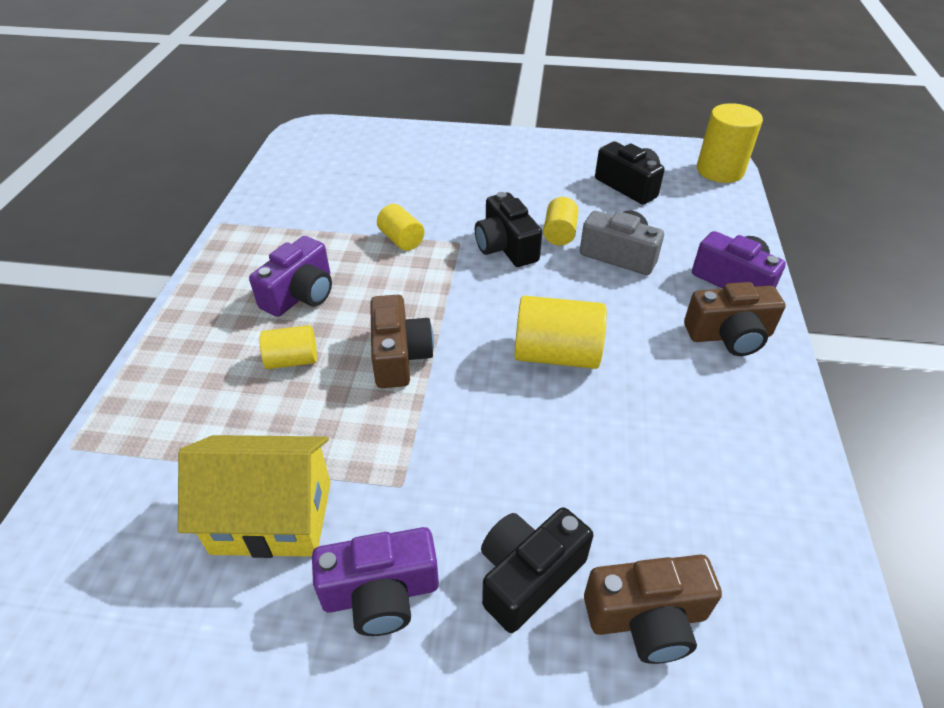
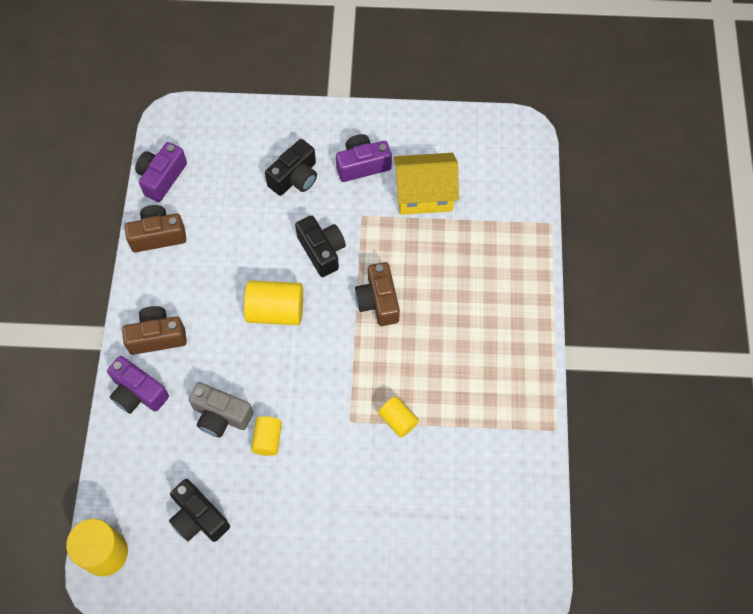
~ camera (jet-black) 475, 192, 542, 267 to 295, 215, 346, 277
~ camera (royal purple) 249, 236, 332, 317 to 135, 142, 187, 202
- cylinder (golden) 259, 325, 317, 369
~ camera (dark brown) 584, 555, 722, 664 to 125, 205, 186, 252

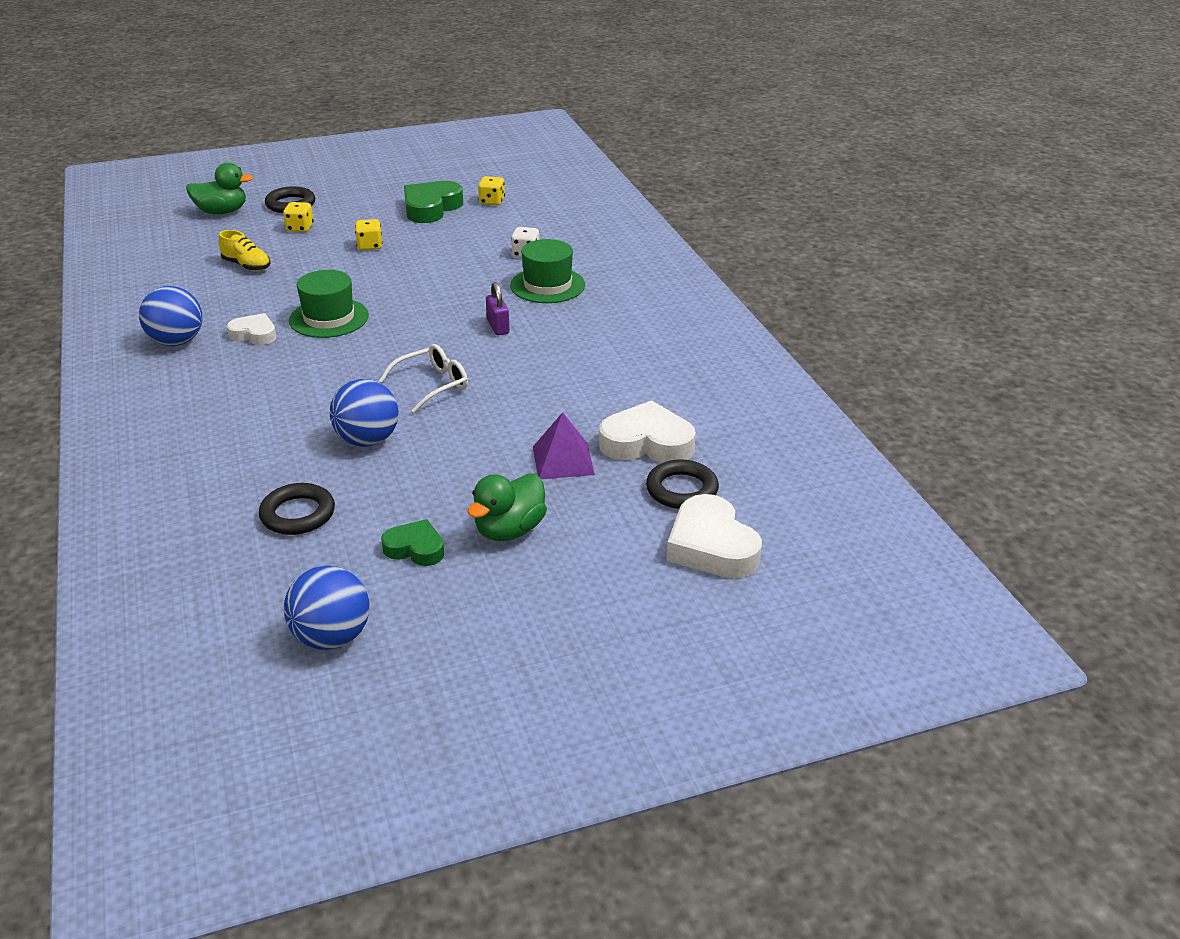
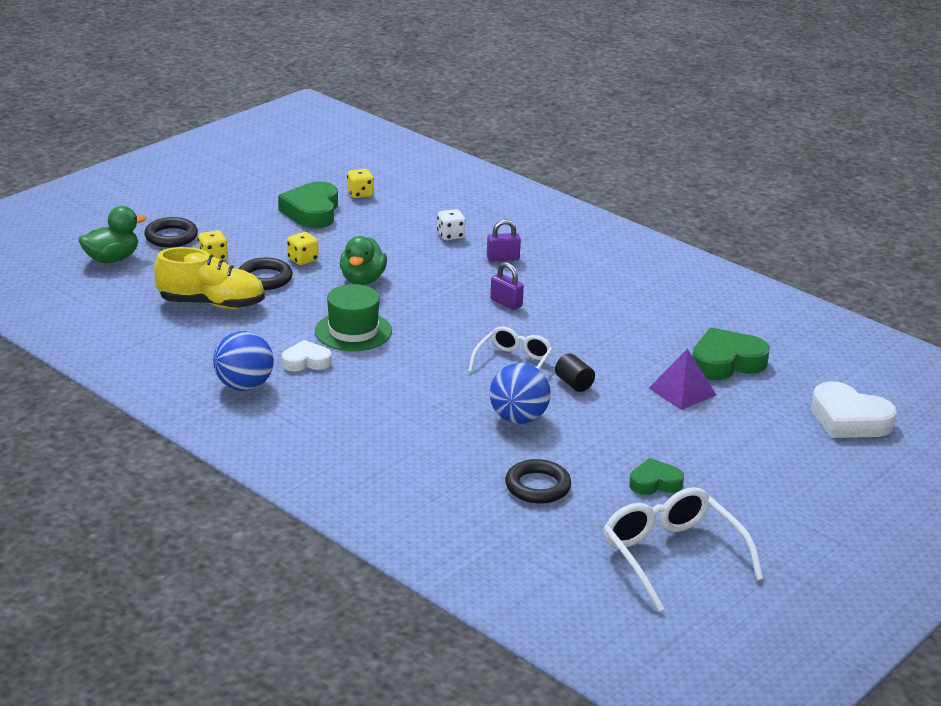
~ shoe (golden) 218, 230, 271, 271 = 154, 247, 265, 309 x1.71
~ top hat (emerald) 510, 239, 585, 303 to padlock (royal purple) 487, 219, 521, 262
~ heart shape (white) 599, 400, 696, 463 to heart shape (emerald) 692, 327, 770, 380
~ ring (jet-black) 646, 459, 719, 509 to 239, 257, 293, 290
~ rubber duck (emerald) 468, 474, 547, 541 to 340, 236, 387, 285
~ sphere (cobalt) 284, 565, 370, 650 to eyeglasses (white) 603, 487, 763, 612
+ cylinder (jet-black) 555, 354, 595, 392

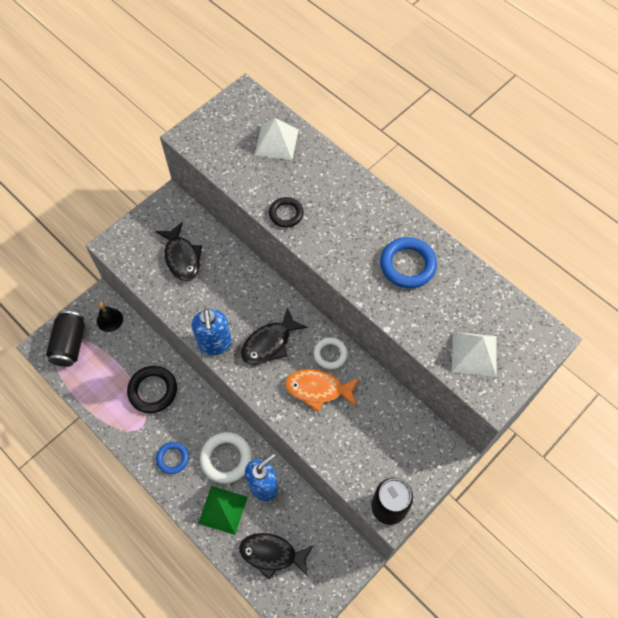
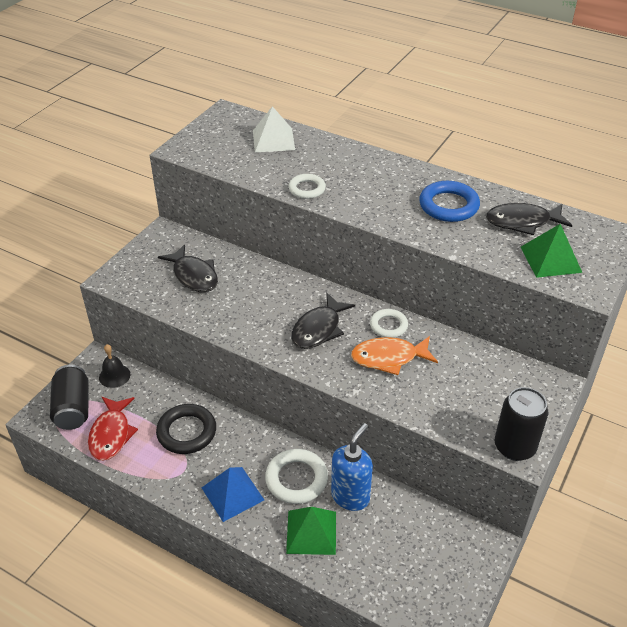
~ ring (jet-black) 269, 197, 304, 228 to ring (white) 289, 174, 326, 199
- soap pump (cobalt) 192, 309, 232, 355
~ pyramid shape (white) 452, 332, 497, 377 to pyramid shape (emerald) 521, 224, 583, 278
~ ring (cobalt) 156, 442, 189, 474 to pyramid shape (cobalt) 202, 467, 264, 522
~ toy fish (jet-black) 239, 533, 314, 580 to 486, 203, 572, 236
+ toy fish (crimson) 88, 397, 138, 461

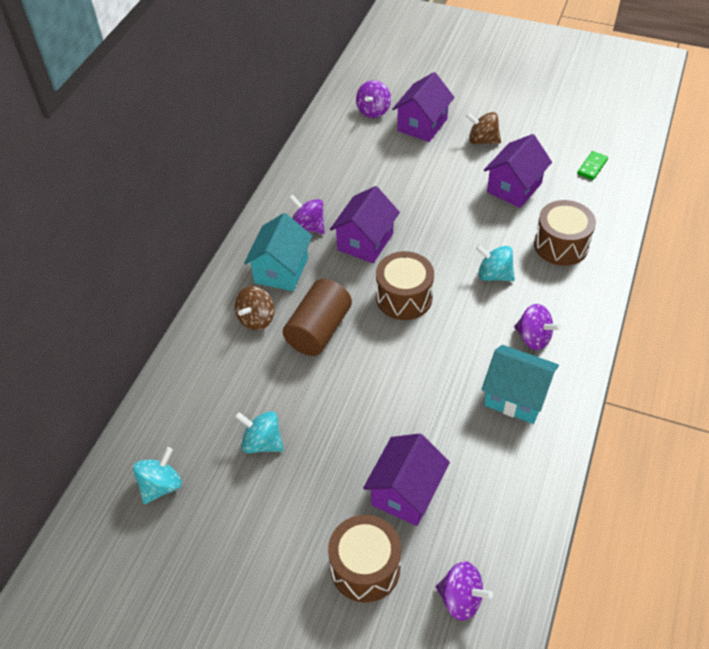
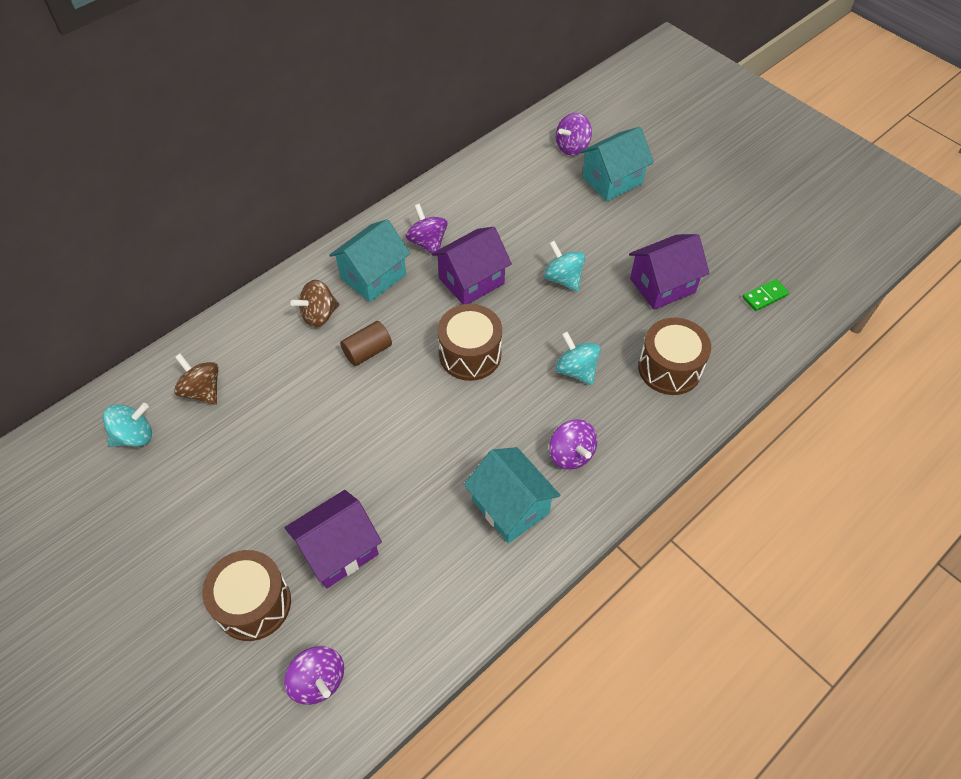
~ toy house (royal purple) 392, 72, 455, 142 to toy house (turquoise) 580, 127, 654, 201
~ whirligig (dark brown) 466, 112, 501, 144 to 174, 354, 219, 405
~ cylinder (dark brown) 283, 279, 352, 356 = 340, 321, 392, 366 x0.61
~ whirligig (turquoise) 235, 411, 284, 453 to 544, 241, 585, 291

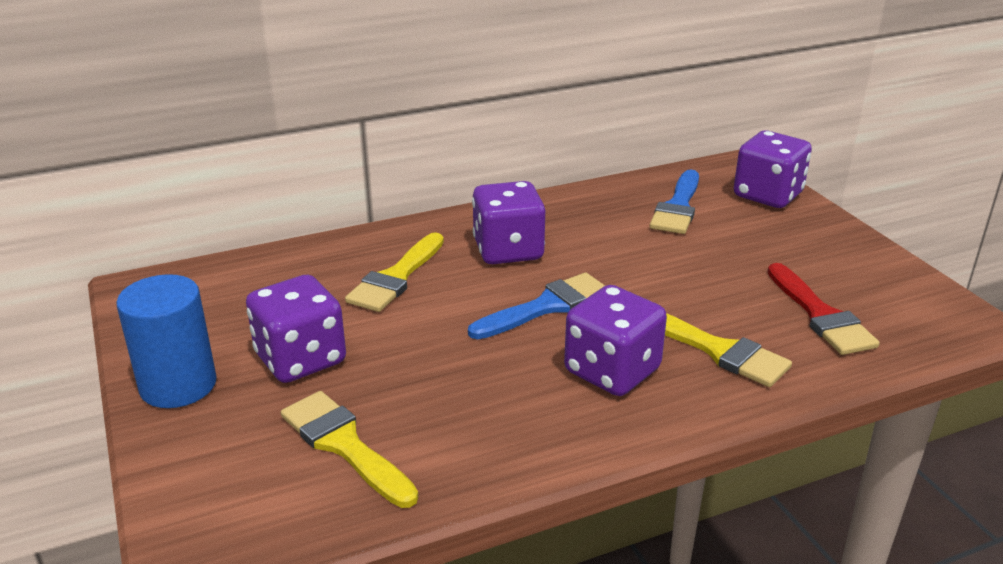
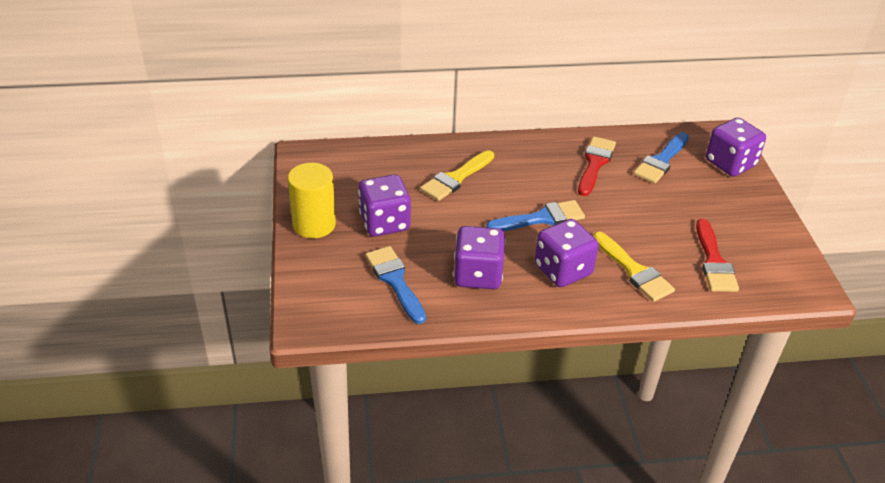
~ game die (royal purple) 472, 181, 545, 264 to 453, 226, 506, 289
~ cylinder (cobalt) 116, 274, 217, 408 to cylinder (golden) 288, 163, 336, 238
~ brush (golden) 281, 391, 418, 508 to brush (cobalt) 365, 246, 426, 324
+ brush (crimson) 578, 136, 616, 196

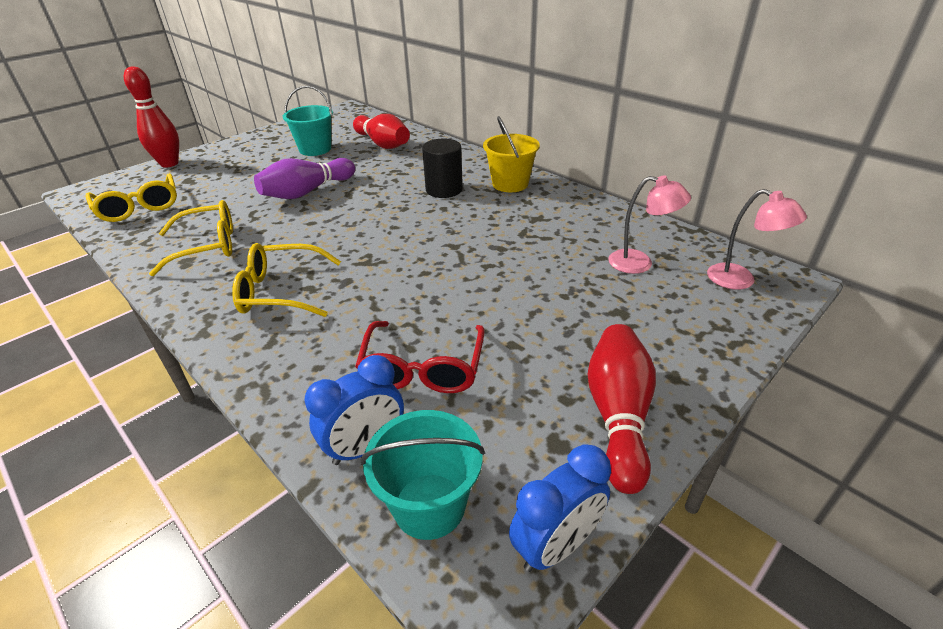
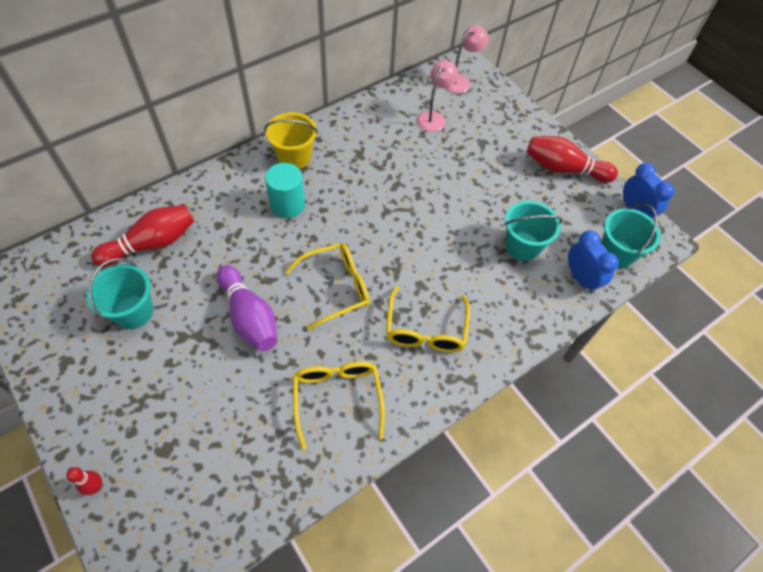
~ tenpin (crimson) 124, 67, 179, 167 = 66, 467, 102, 495 x0.48
~ cylinder (jet-black) 422, 139, 463, 198 to cylinder (turquoise) 265, 163, 305, 218
~ eyeglasses (golden) 86, 173, 177, 222 to 285, 243, 369, 330
~ eyeglasses (crimson) 355, 321, 485, 393 to sand bucket (turquoise) 504, 201, 563, 261

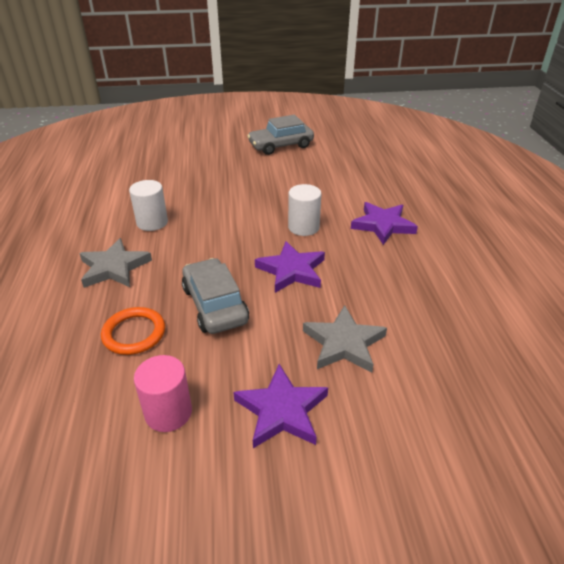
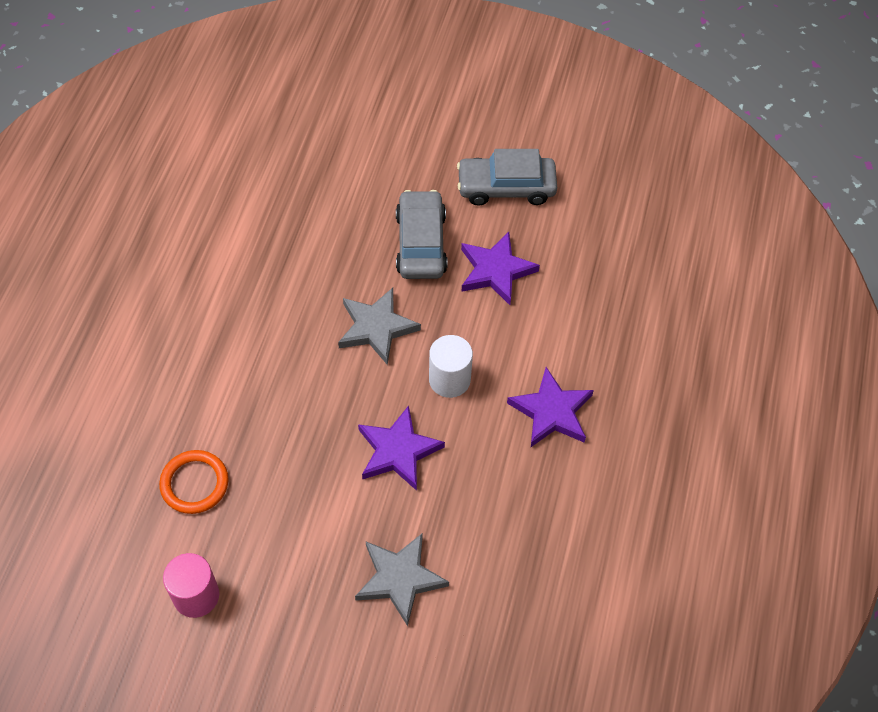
- cylinder (white) 129, 180, 168, 231
~ star shape (gray) 79, 238, 152, 288 to 338, 288, 421, 365
~ automobile (gray) 182, 258, 249, 334 to 396, 190, 447, 279
~ star shape (royal purple) 233, 364, 328, 448 to 461, 232, 540, 305

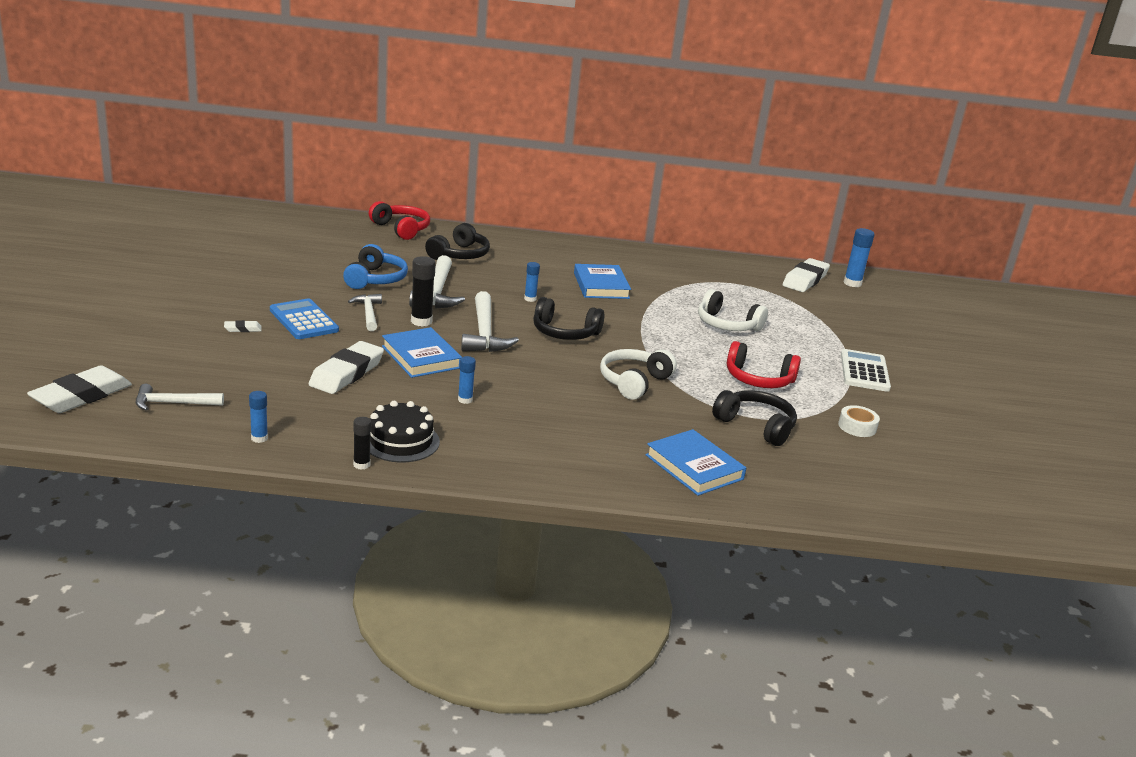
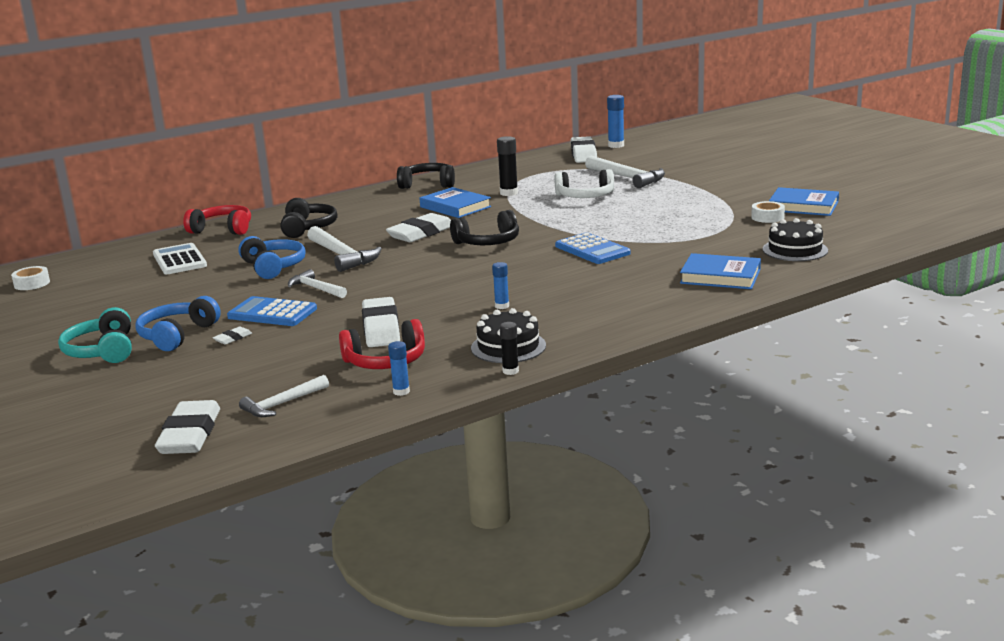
~ glue stick (jet-black) 411, 256, 436, 327 to 497, 136, 518, 196
~ glue stick (cobalt) 524, 262, 540, 302 to eraser (white) 386, 213, 451, 242
~ claw hammer (white) 461, 291, 519, 352 to 585, 156, 665, 188
~ hardcover (cobalt) 382, 327, 462, 378 to 769, 187, 839, 216
~ over-ear headphones (crimson) 727, 341, 801, 388 to 339, 319, 425, 369
~ over-ear headphones (white) 600, 349, 677, 400 to calculator (cobalt) 555, 232, 631, 264
~ calculator (white) 841, 349, 891, 392 to 153, 243, 207, 274
~ over-ear headphones (jet-black) 712, 390, 797, 446 to 397, 163, 455, 189
+ gateau (jet-black) 763, 218, 828, 261
+ tape (white) 11, 266, 50, 290
+ over-ear headphones (cobalt) 136, 296, 221, 351
+ over-ear headphones (turquoise) 58, 307, 132, 363

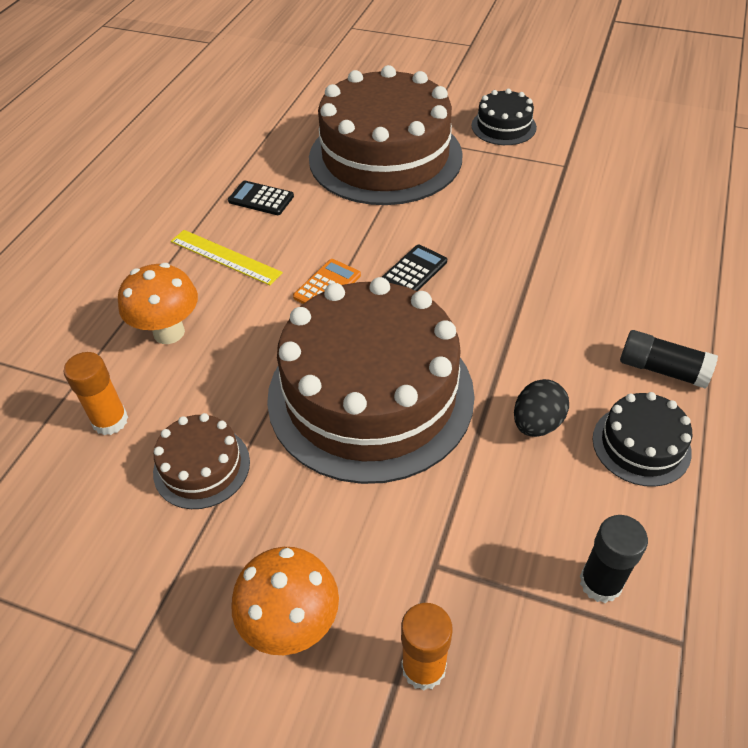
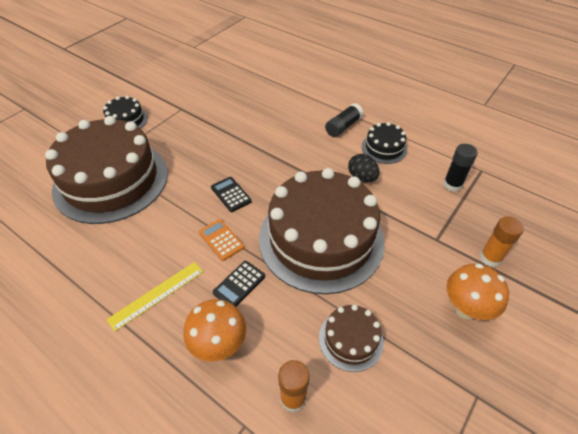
~ calculator (jet-black) 228, 181, 294, 215 to 213, 261, 265, 307

